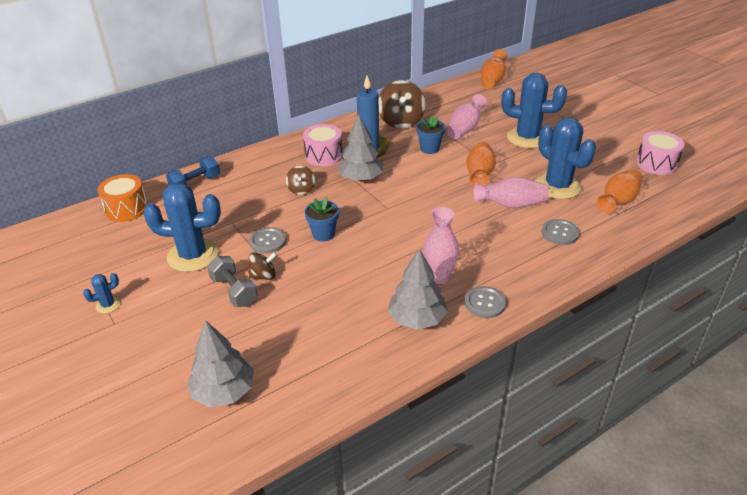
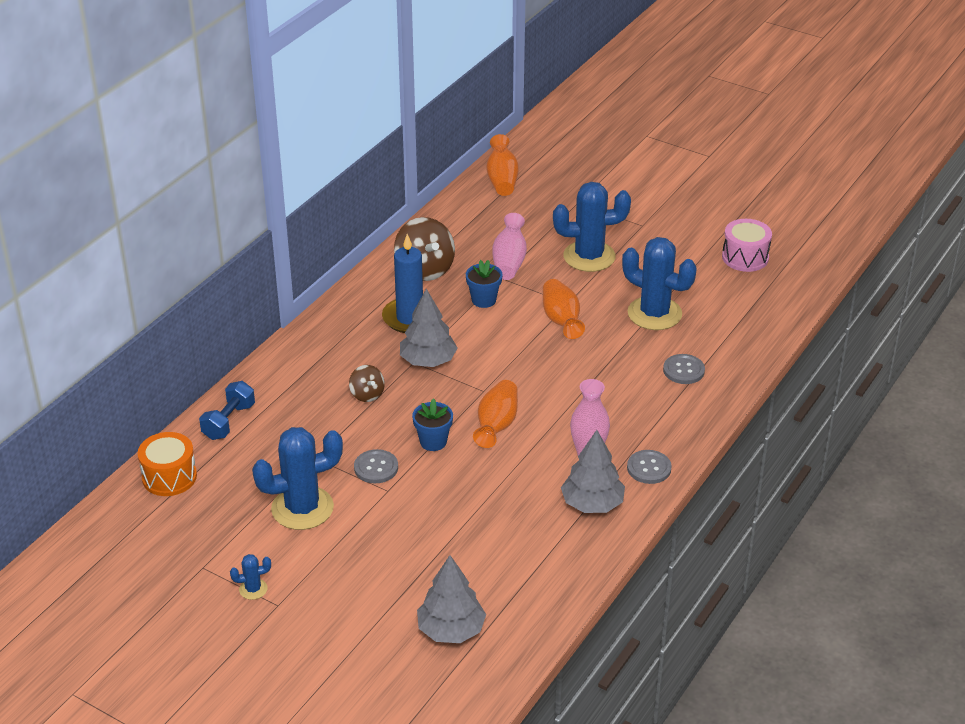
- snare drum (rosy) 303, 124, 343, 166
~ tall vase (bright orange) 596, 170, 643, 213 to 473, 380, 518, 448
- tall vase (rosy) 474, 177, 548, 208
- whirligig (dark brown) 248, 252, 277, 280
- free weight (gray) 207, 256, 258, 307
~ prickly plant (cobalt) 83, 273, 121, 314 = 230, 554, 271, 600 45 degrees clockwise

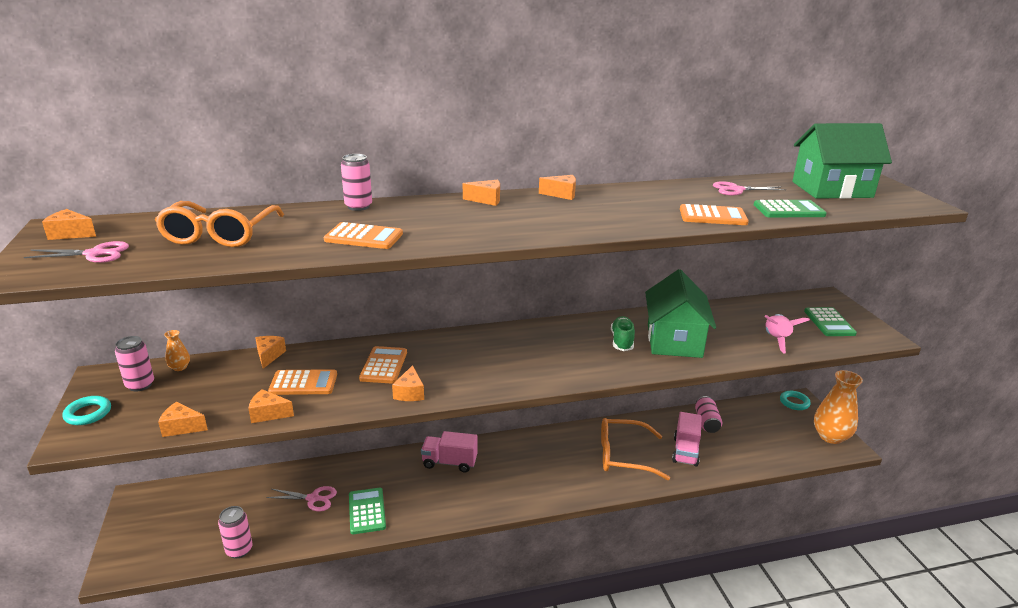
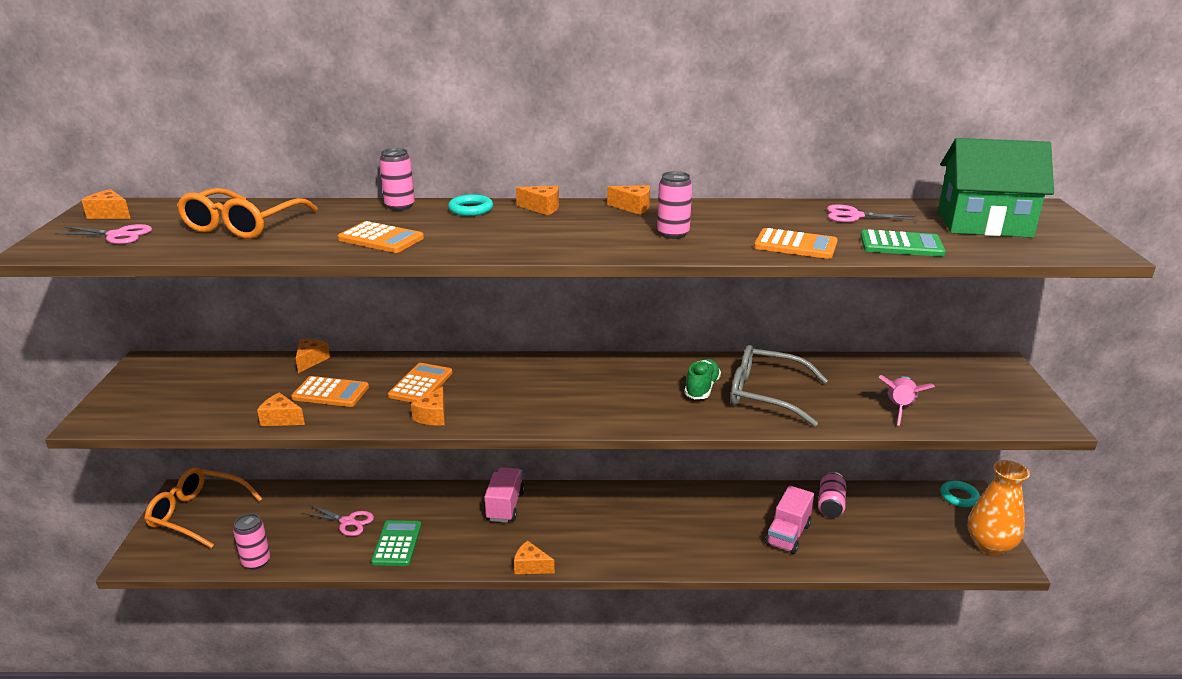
~ toy house (emerald) 645, 269, 716, 358 to eyeglasses (gray) 730, 345, 828, 427
- calculator (emerald) 804, 307, 857, 336
- tall vase (bright orange) 164, 330, 190, 371
~ can (rosy) 115, 336, 154, 391 to 657, 171, 692, 239
~ ring (turquoise) 62, 396, 111, 425 to 448, 194, 493, 216
~ cheese (bright orange) 158, 402, 208, 437 to 514, 541, 555, 574
~ eyeglasses (bright orange) 601, 418, 670, 480 to 144, 467, 263, 548
~ toy truck (rosy) 421, 431, 478, 473 = 485, 467, 525, 523 75 degrees clockwise

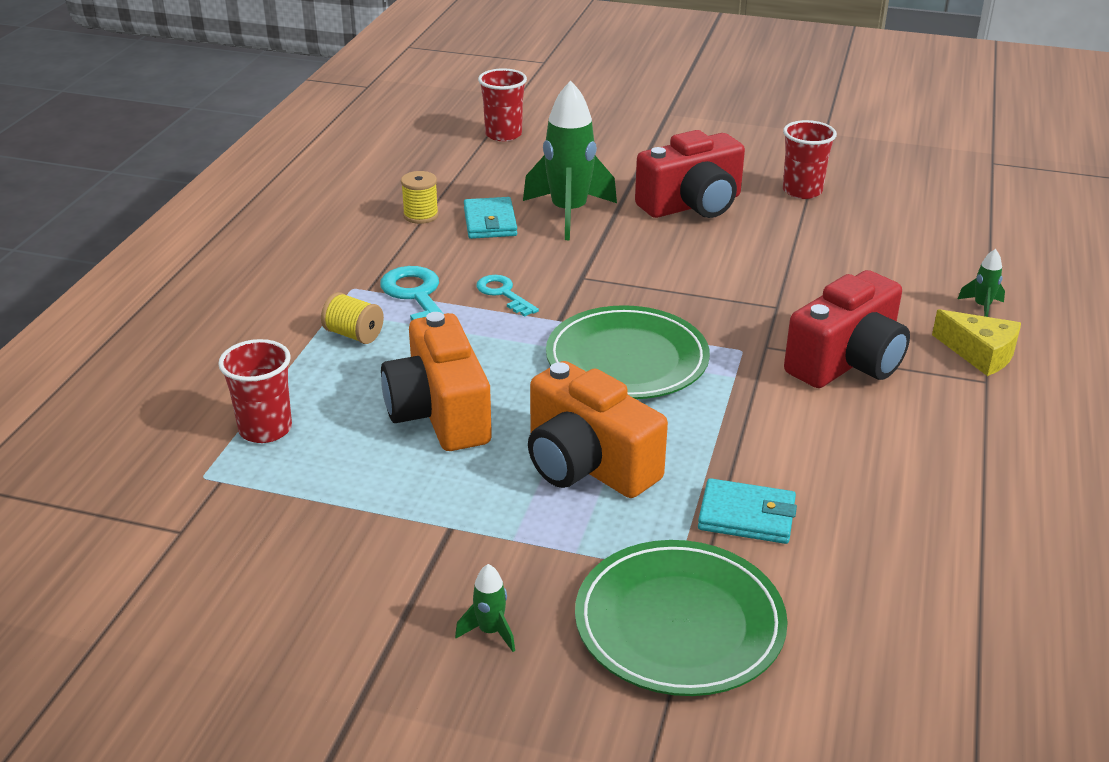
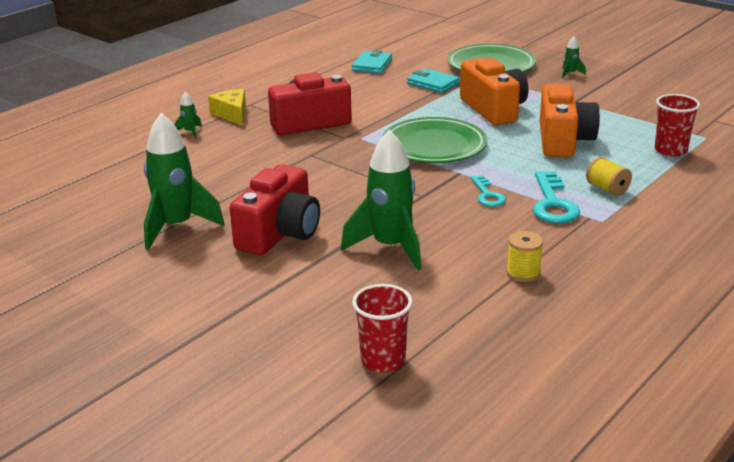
~ tumbler (crimson) 783, 120, 837, 199 to toy rocket (emerald) 144, 113, 225, 250
~ camera (crimson) 635, 130, 745, 218 = 230, 164, 320, 255 120 degrees clockwise
~ billfold (turquoise) 464, 197, 517, 239 to 352, 50, 392, 74

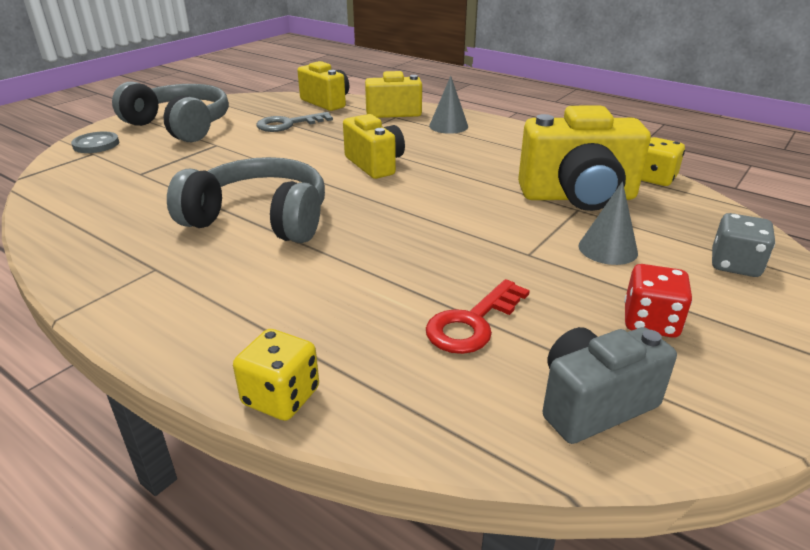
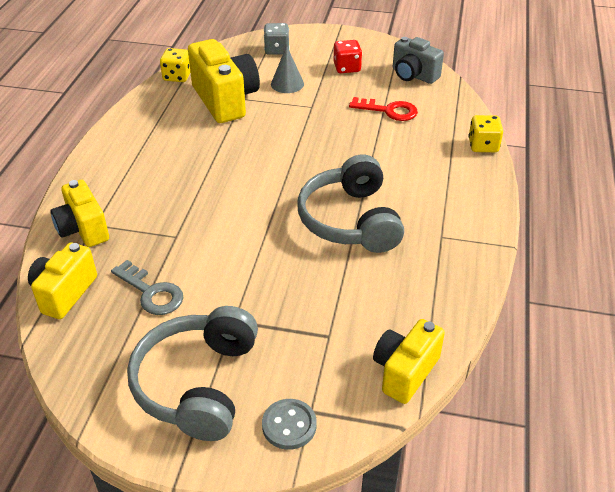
- cone (gray) 429, 76, 468, 134
~ camera (golden) 343, 114, 405, 179 to 373, 319, 445, 404

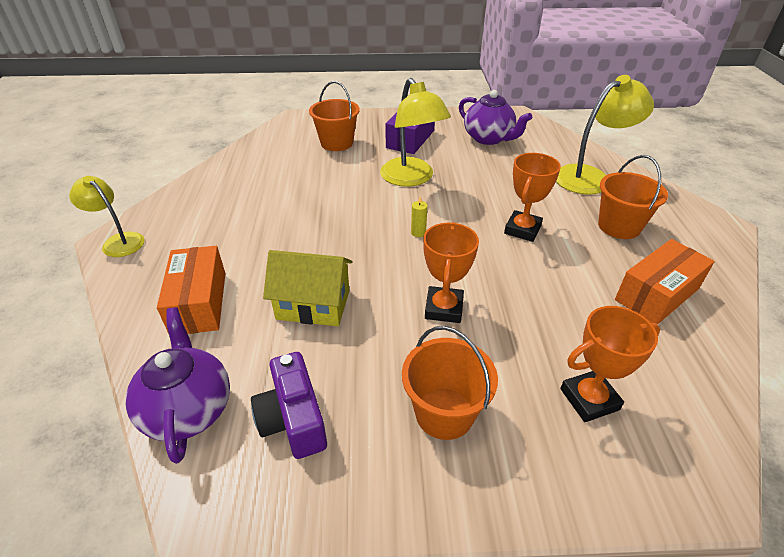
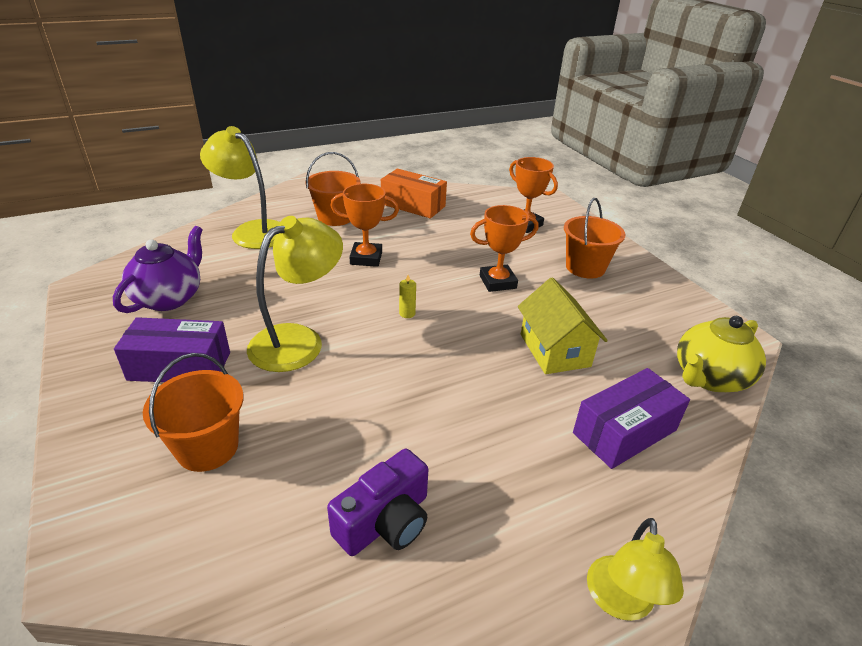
~ parcel (bright orange) 157, 246, 226, 334 to parcel (royal purple) 573, 368, 690, 469
~ tea pot (royal purple) 126, 307, 230, 464 to tea pot (golden) 677, 316, 766, 392
~ camera (royal purple) 251, 352, 327, 459 to 327, 449, 428, 556

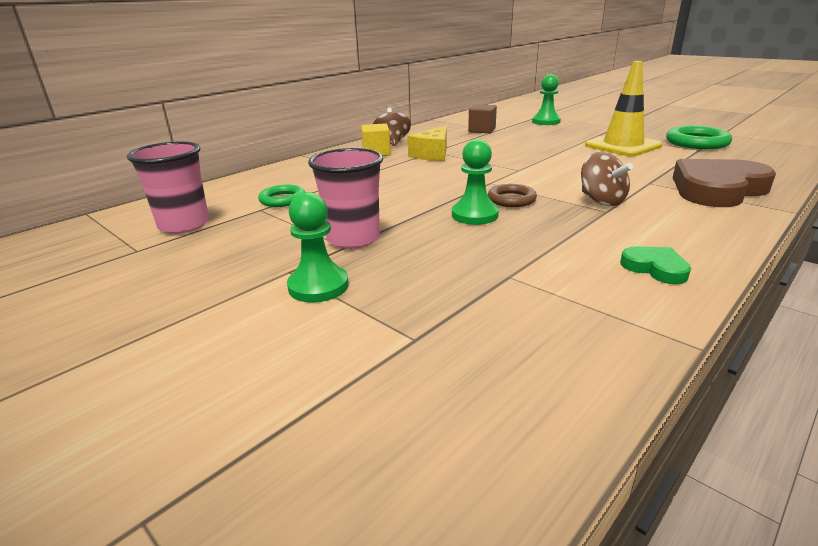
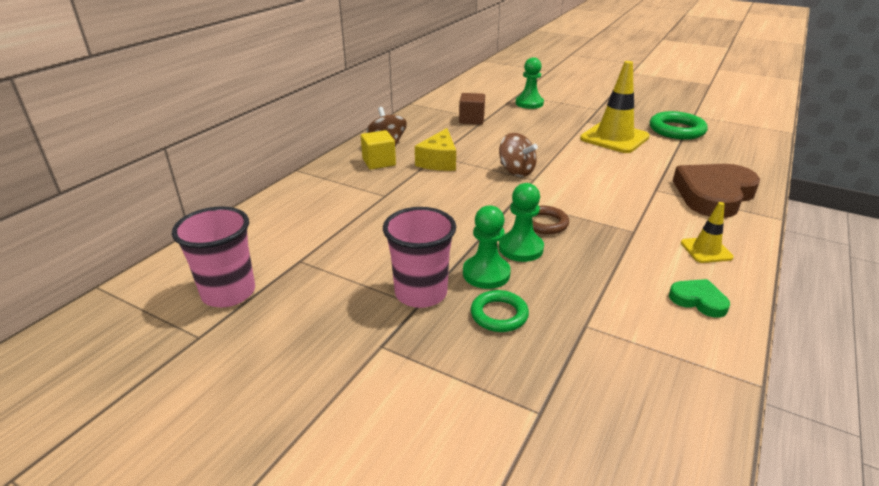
~ whirligig (dark brown) 581, 152, 633, 206 to 499, 133, 538, 177
~ ring (emerald) 258, 185, 305, 207 to 471, 290, 529, 332
~ game pawn (emerald) 287, 192, 349, 303 to 463, 205, 511, 289
+ traffic cone (golden) 681, 202, 734, 263

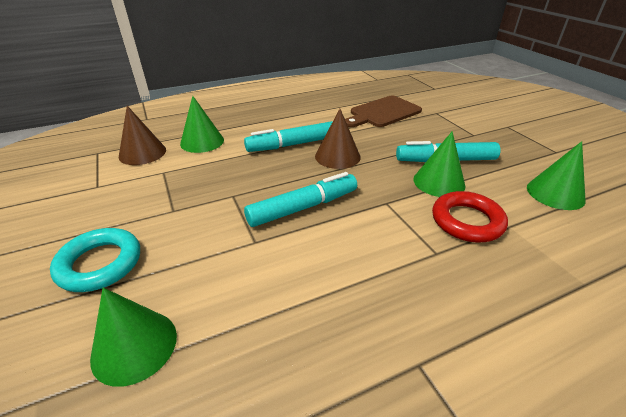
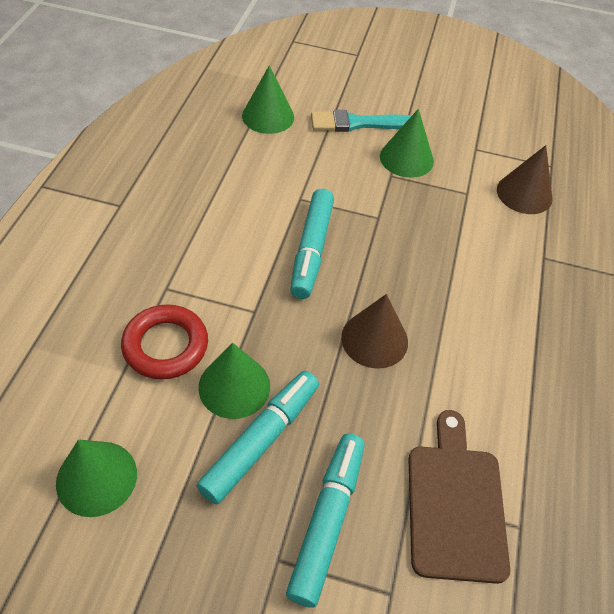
~ cone (emerald) 180, 96, 224, 153 to 380, 109, 434, 178
~ felt pen (turquoise) 244, 121, 333, 152 to 286, 434, 365, 607
~ ring (turquoise) 50, 228, 140, 292 to brush (turquoise) 311, 110, 411, 132

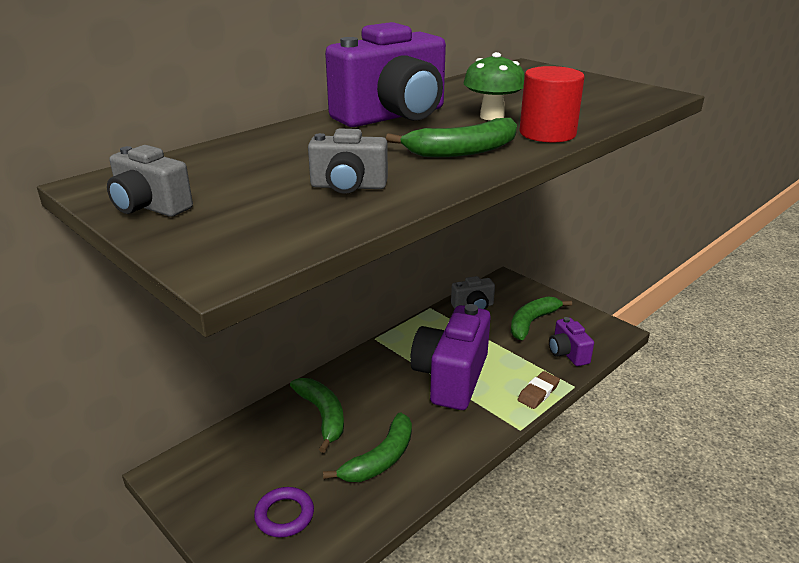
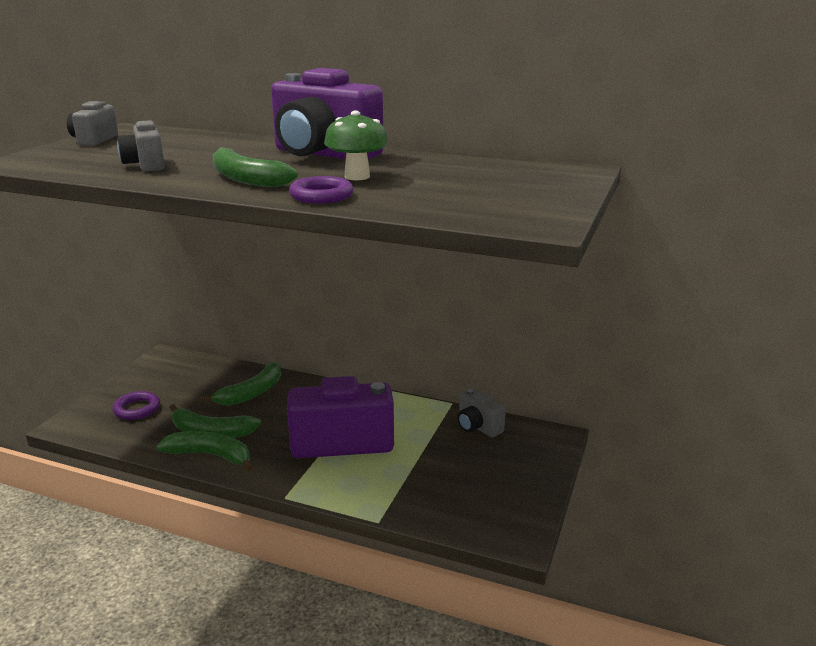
~ cylinder (crimson) 519, 66, 584, 143 to ring (royal purple) 289, 176, 353, 204
~ toy banana (emerald) 511, 296, 572, 340 to 156, 431, 253, 472
- camera (royal purple) 549, 317, 594, 366
- eraser (dark brown) 518, 371, 560, 409

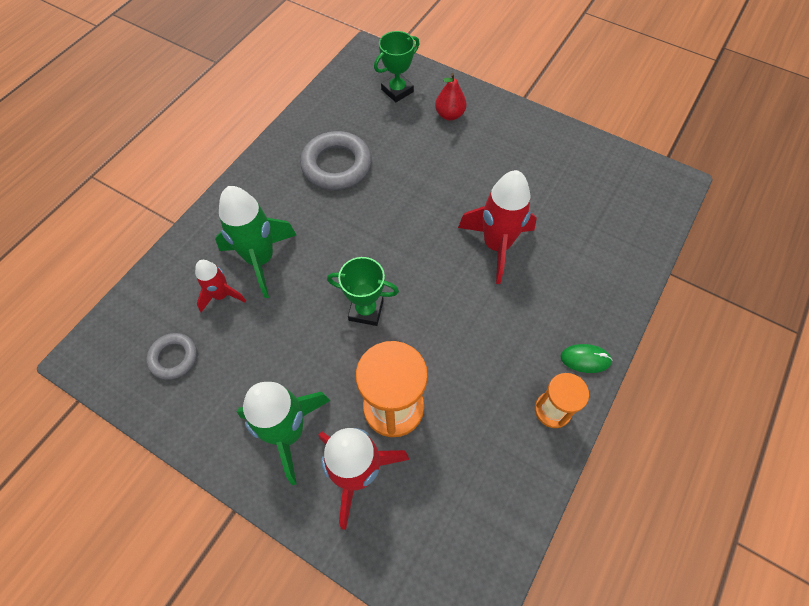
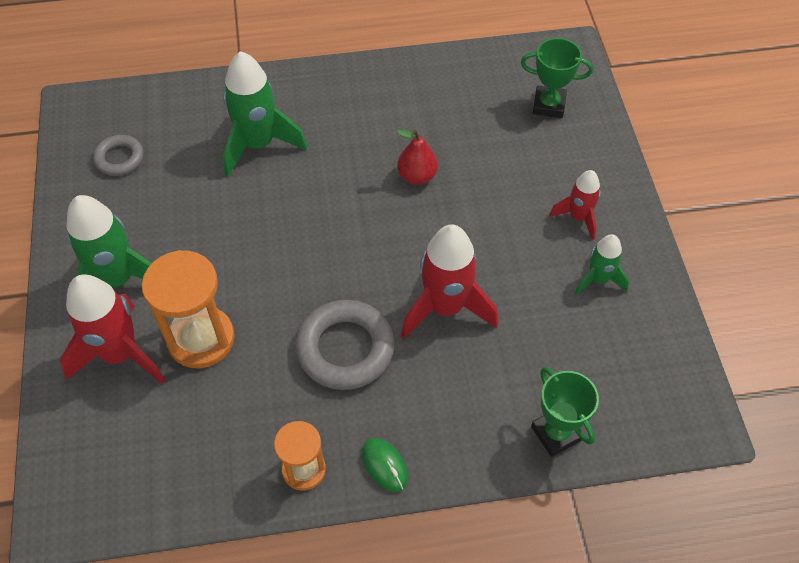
~ pear fruit (crimson) 435, 73, 466, 121 to 396, 129, 438, 185
~ ring (gray) 300, 131, 372, 190 to 296, 300, 395, 390
~ trophy (emerald) 327, 257, 399, 326 to 531, 367, 599, 457
~ toy rocket (crimson) 195, 260, 246, 312 to 549, 170, 601, 240
+ toy rocket (emerald) 574, 234, 629, 295

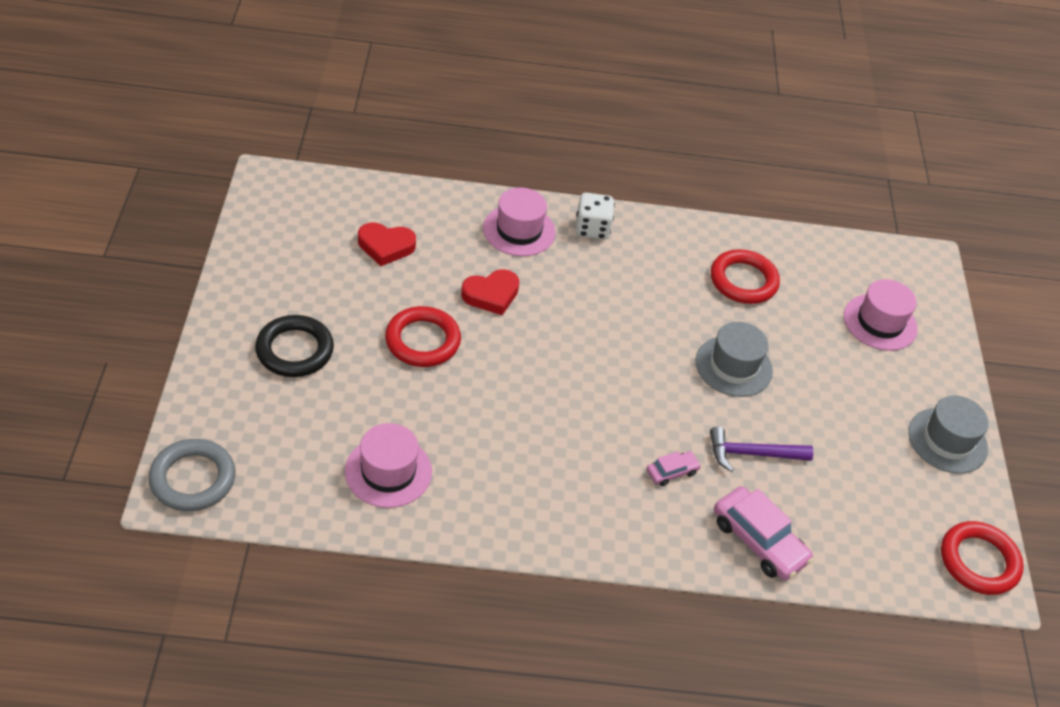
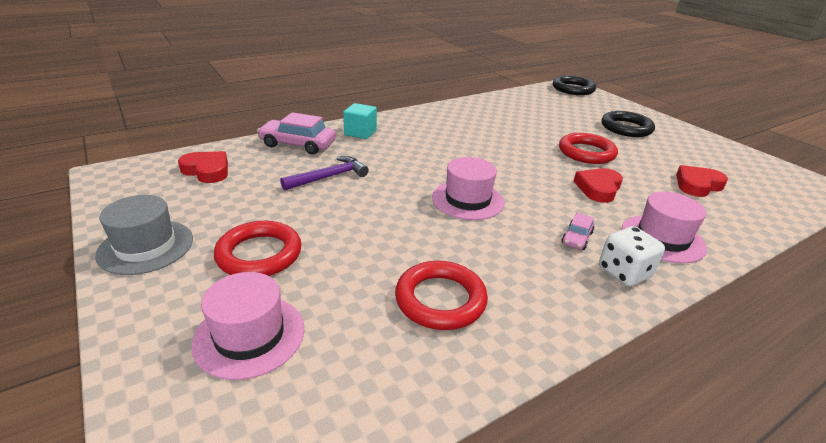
- top hat (gray) 695, 322, 773, 397
~ top hat (rosy) 345, 423, 432, 508 to 432, 157, 505, 220
~ ring (gray) 148, 439, 236, 511 to ring (jet-black) 553, 75, 596, 95
~ automobile (rosy) 646, 451, 701, 486 to 561, 213, 595, 250
~ ring (crimson) 941, 521, 1024, 595 to 214, 221, 302, 276
+ solid cube (turquoise) 343, 103, 377, 139
+ heart shape (crimson) 178, 151, 228, 183

